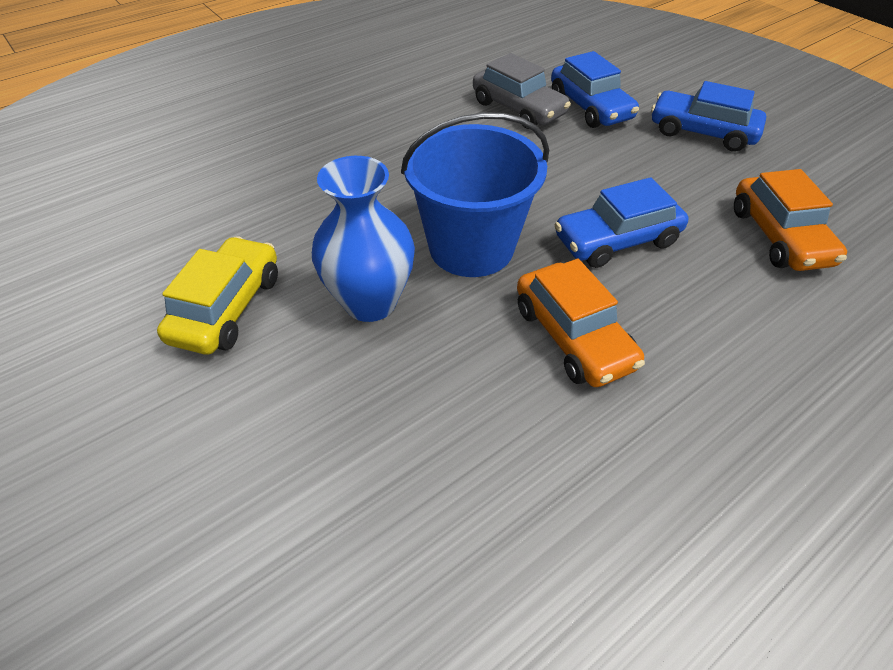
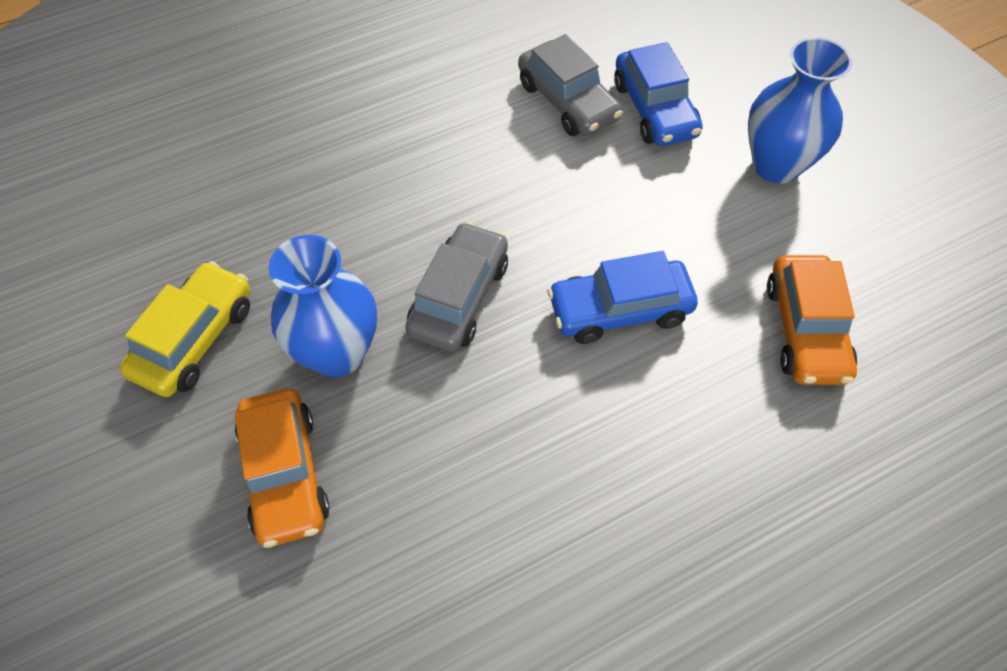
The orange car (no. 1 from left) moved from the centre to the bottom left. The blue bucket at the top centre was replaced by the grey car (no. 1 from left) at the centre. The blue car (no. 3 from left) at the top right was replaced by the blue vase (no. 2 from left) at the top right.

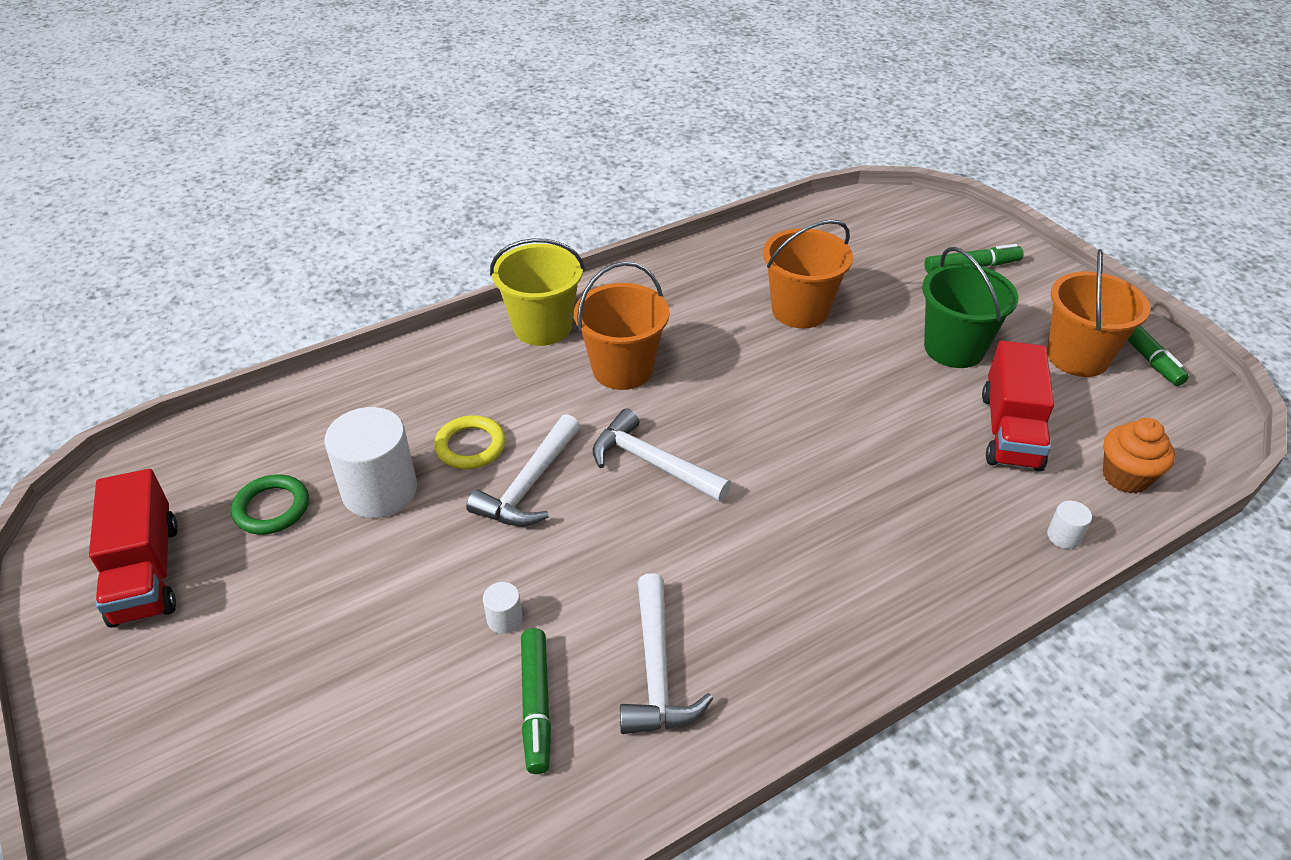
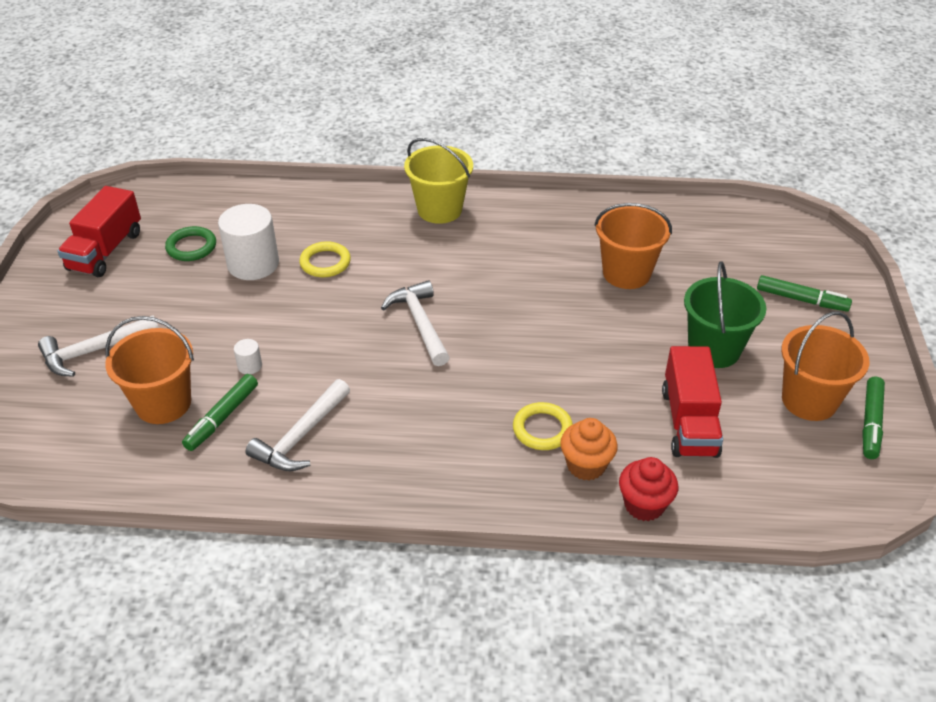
The yellow ring (no. 2 from left) at the centre appeared. The white hammer (no. 1 from left) moved from the centre to the middle left. The orange bucket (no. 1 from left) moved from the centre to the middle left. The orange cupcake moved from the middle right to the centre. The white cylinder (no. 3 from left) at the middle right was replaced by the red cupcake at the bottom right. The red truck (no. 2 from left) at the middle right turned 45 degrees counterclockwise.

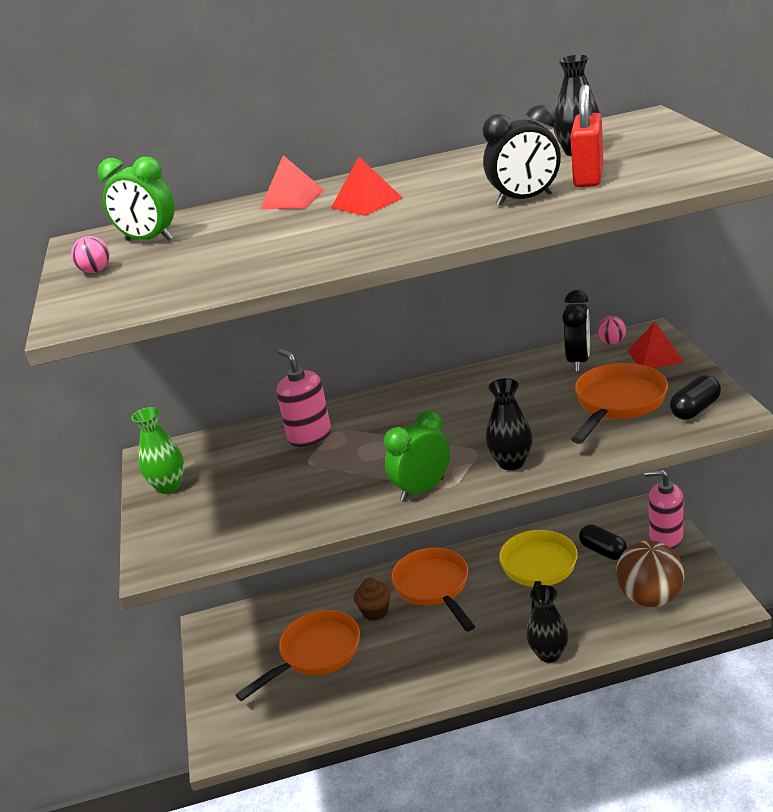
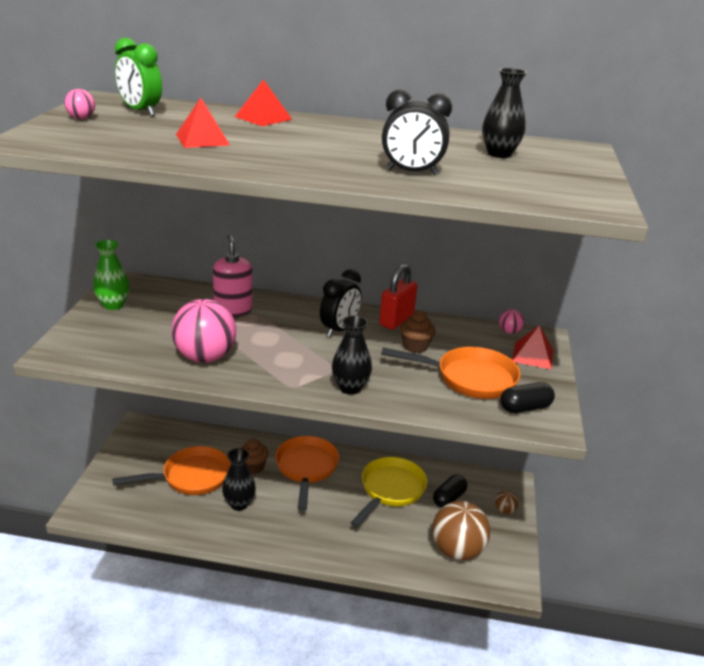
The green clock (no. 2 from left) at the centre disappeared. The pink ball (no. 2 from left) at the middle left appeared. The brown cupcake (no. 2 from left) at the centre appeared. The red pyramid (no. 2 from left in the first image) moved from the top centre to the top left. The black vase (no. 2 from left in the first image) moved from the bottom right to the bottom centre. The black clock (no. 2 from left in the first image) moved from the middle right to the centre. The red padlock moved from the top right to the centre. The pink soap dispenser (no. 2 from left) at the middle right was replaced by the brown ball (no. 2 from left) at the bottom right. The orange pan (no. 3 from left) at the middle right turned 45 degrees clockwise. The black capsule (no. 1 from left) at the bottom right turned 60 degrees clockwise.

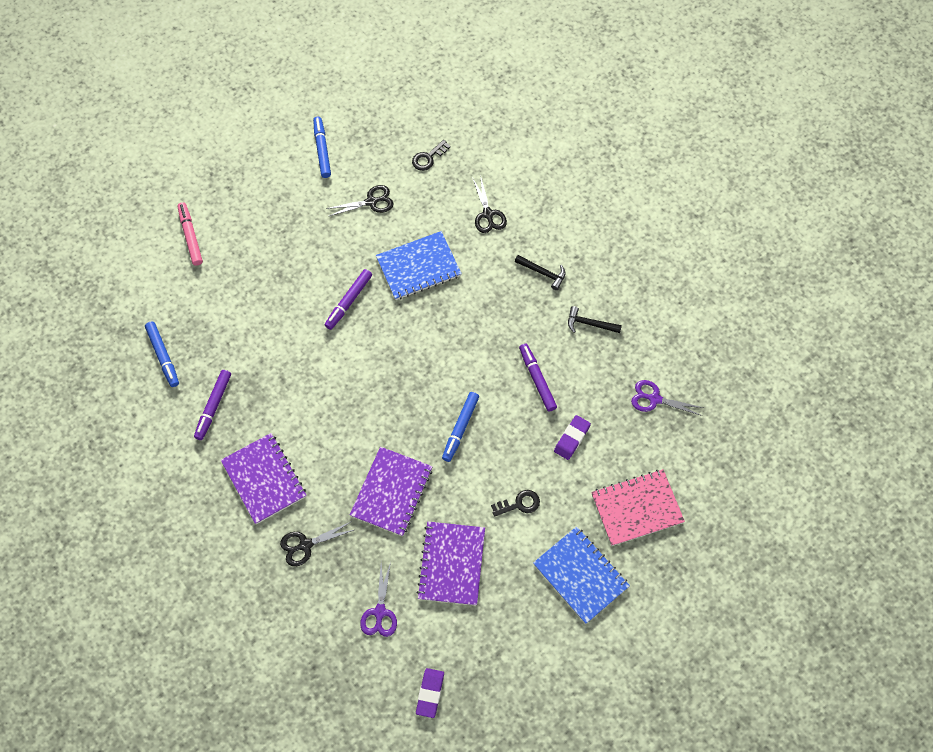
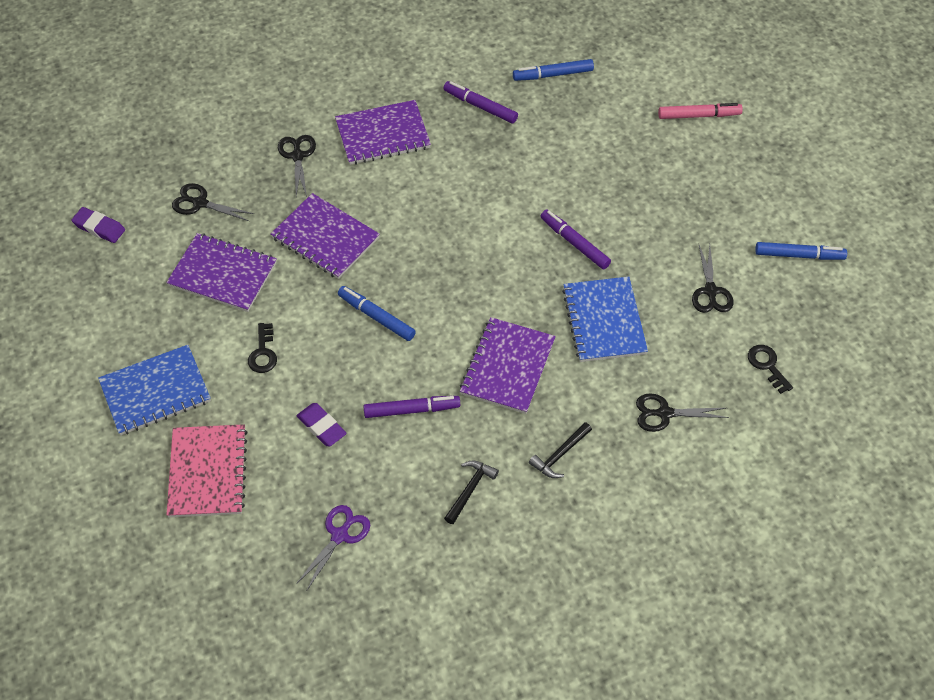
The purple notebook (no. 4 from left) at the centre appeared. The purple scissors (no. 1 from left) at the bottom centre became the black scissors (no. 1 from left) at the top left.

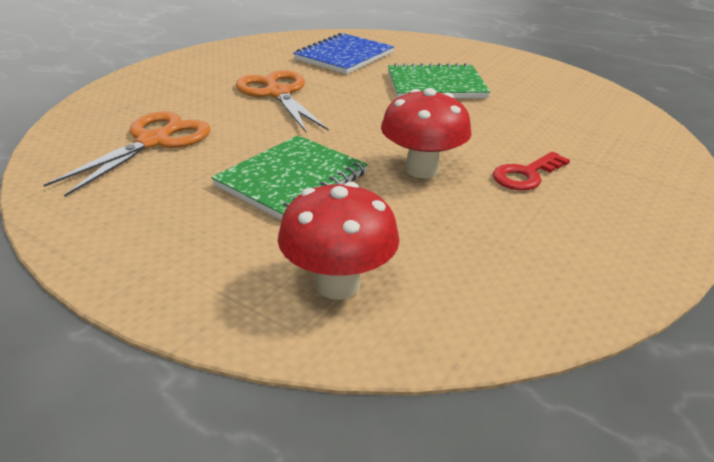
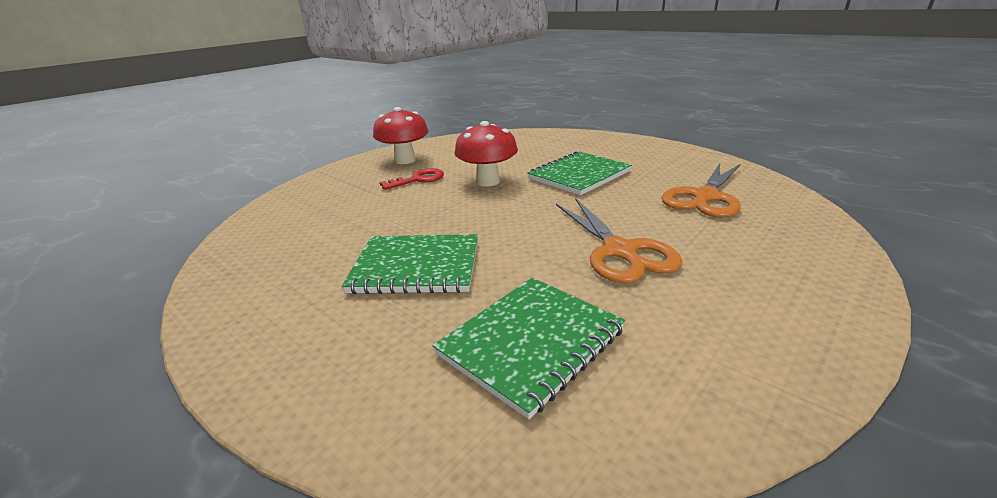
The red mushroom (no. 1 from left) moved from the centre to the top centre. The blue notebook at the top centre became the green notebook (no. 2 from left) at the bottom centre.

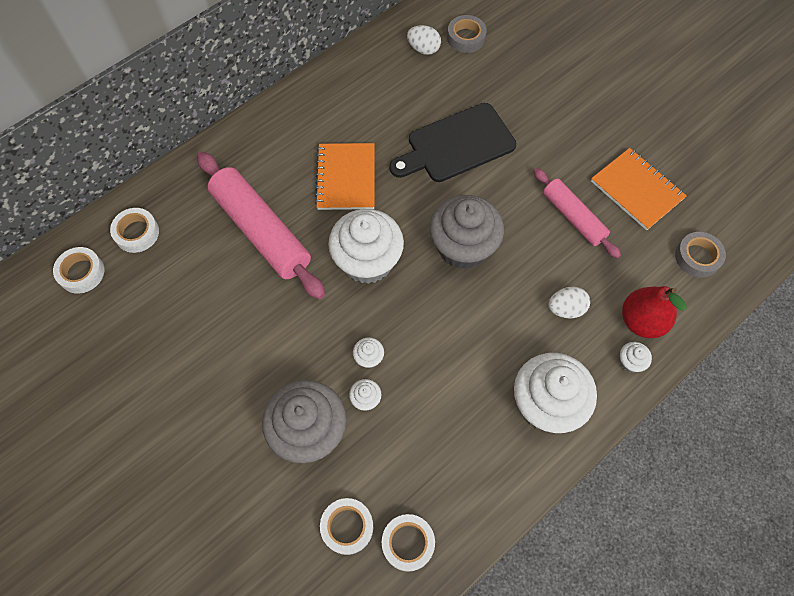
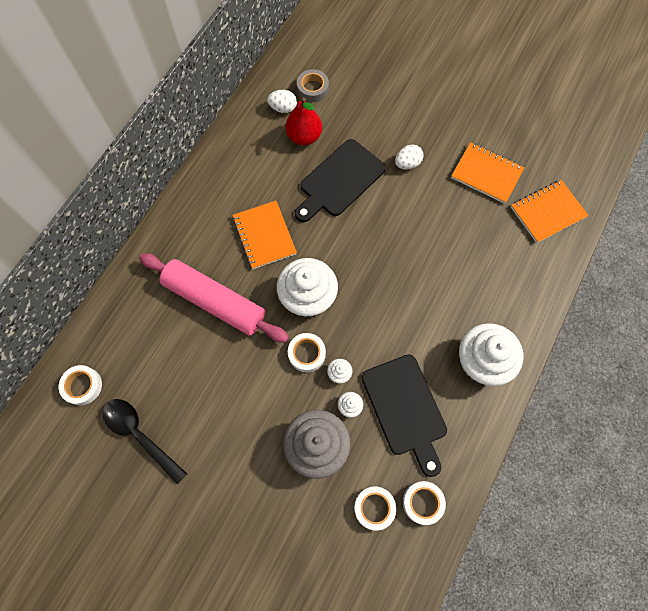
The grey cupcake (no. 2 from left) at the centre disappeared. The pink rolling pin (no. 2 from left) at the middle right disappeared. The white cupcake (no. 5 from left) at the middle right disappeared. The black spoon at the bottom left appeared. The black cutting board (no. 2 from left) at the bottom centre appeared. The white tape (no. 2 from left) moved from the middle left to the centre. The white egg (no. 2 from left) moved from the middle right to the top centre. The red pear moved from the middle right to the top centre. The grey tape (no. 2 from left) at the middle right was replaced by the orange notebook (no. 3 from left) at the middle right.

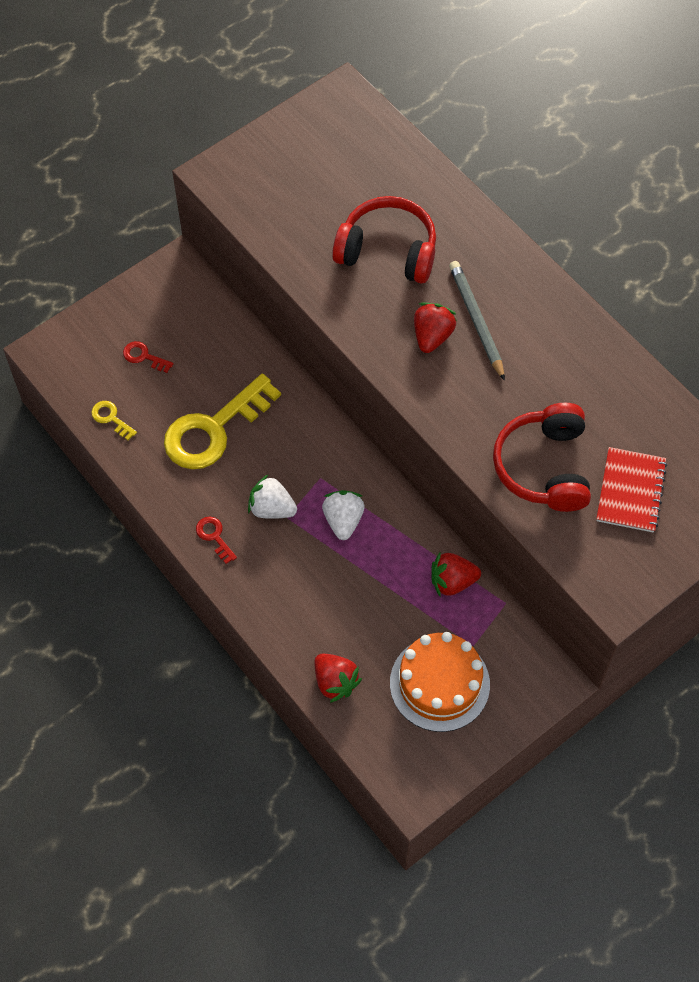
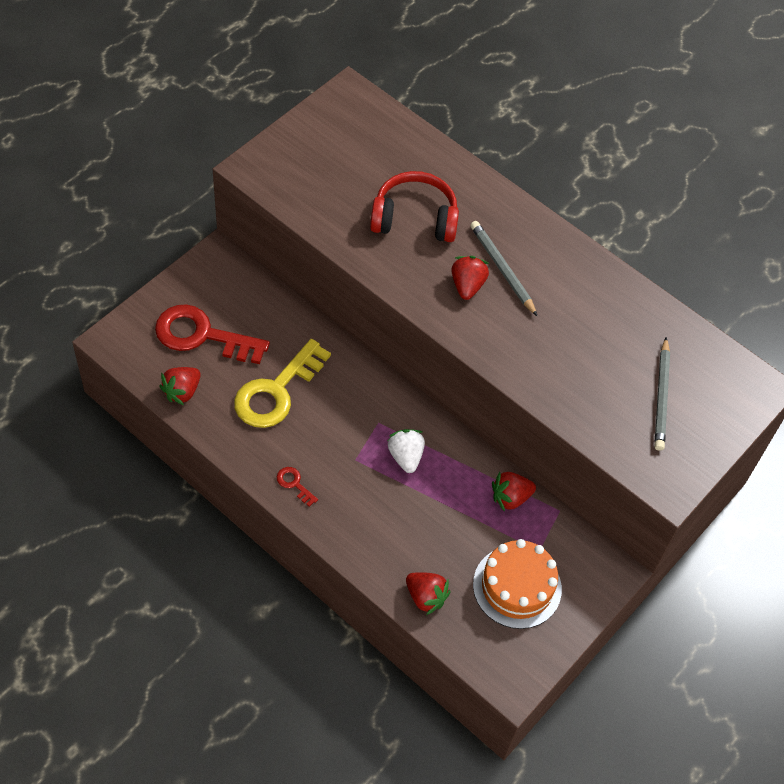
The white strawberry (no. 1 from left) at the centre disappeared. The red headphones (no. 2 from left) at the middle right disappeared. The yellow key (no. 1 from left) at the middle left was replaced by the red strawberry (no. 1 from left) at the middle left. The red notebook at the middle right was replaced by the grey pencil (no. 2 from left) at the middle right. The red key (no. 1 from left) at the middle left changed to 2.42 times the size.

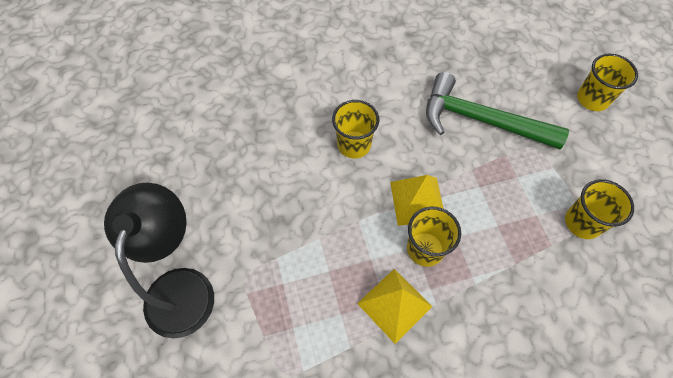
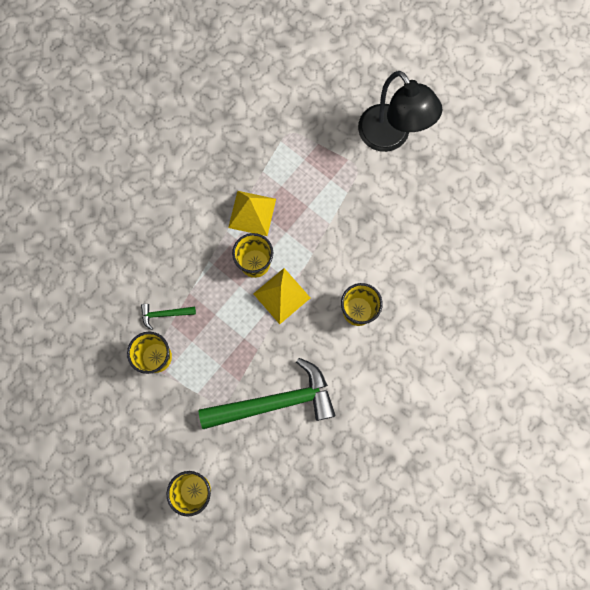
The green hammer (no. 1 from left) at the middle left appeared.

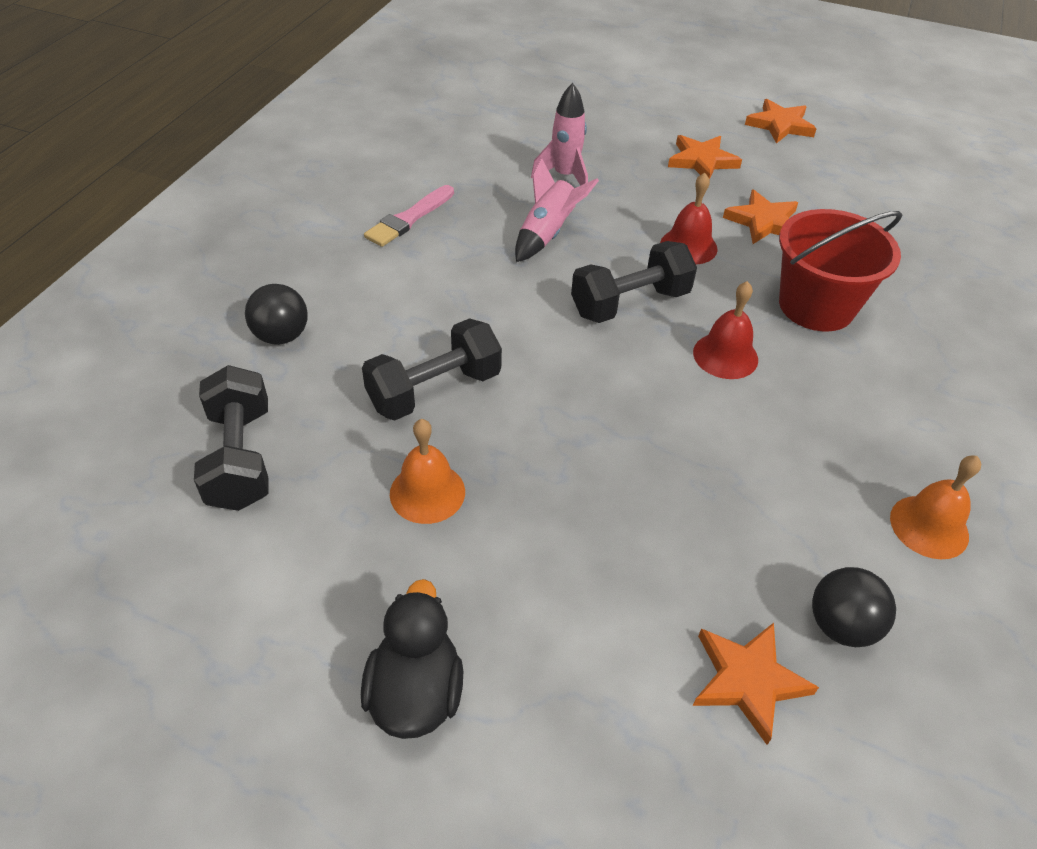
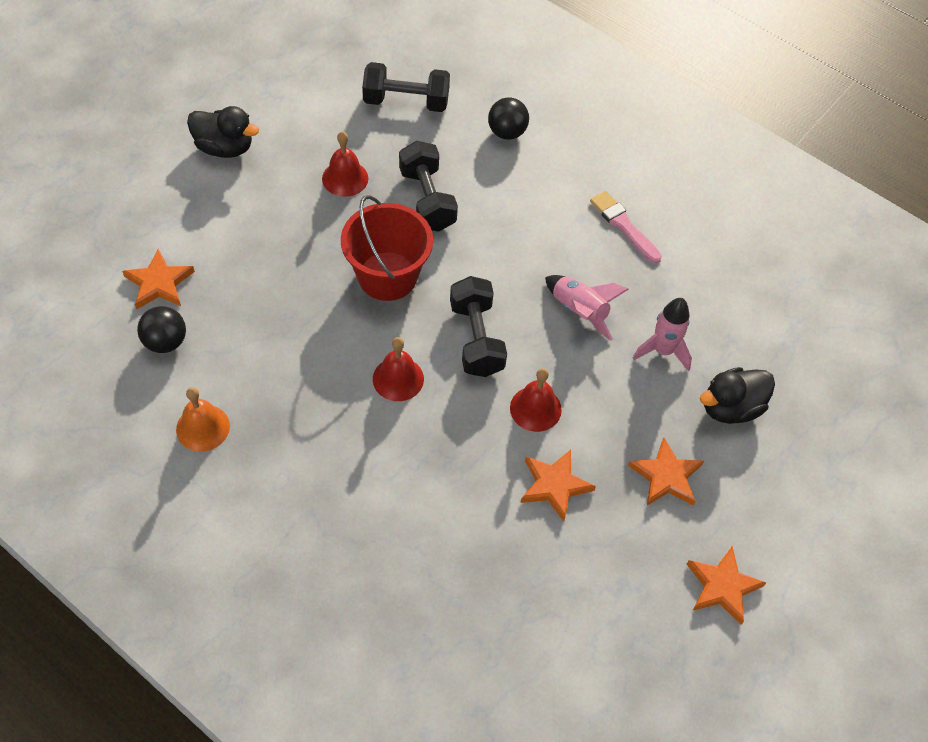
The black duck (no. 2 from left) at the middle right appeared. The red bucket moved from the top right to the centre. The orange bell (no. 1 from left) at the centre became the red bell (no. 1 from left) at the top centre.

